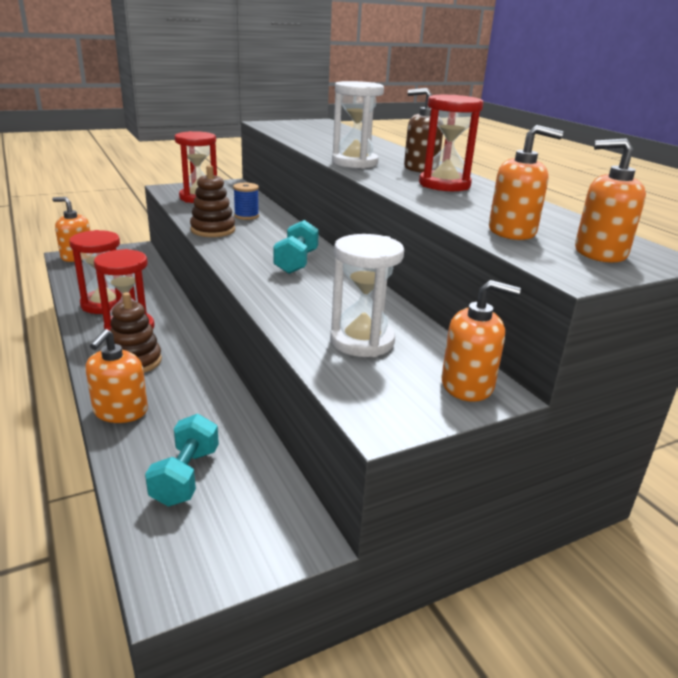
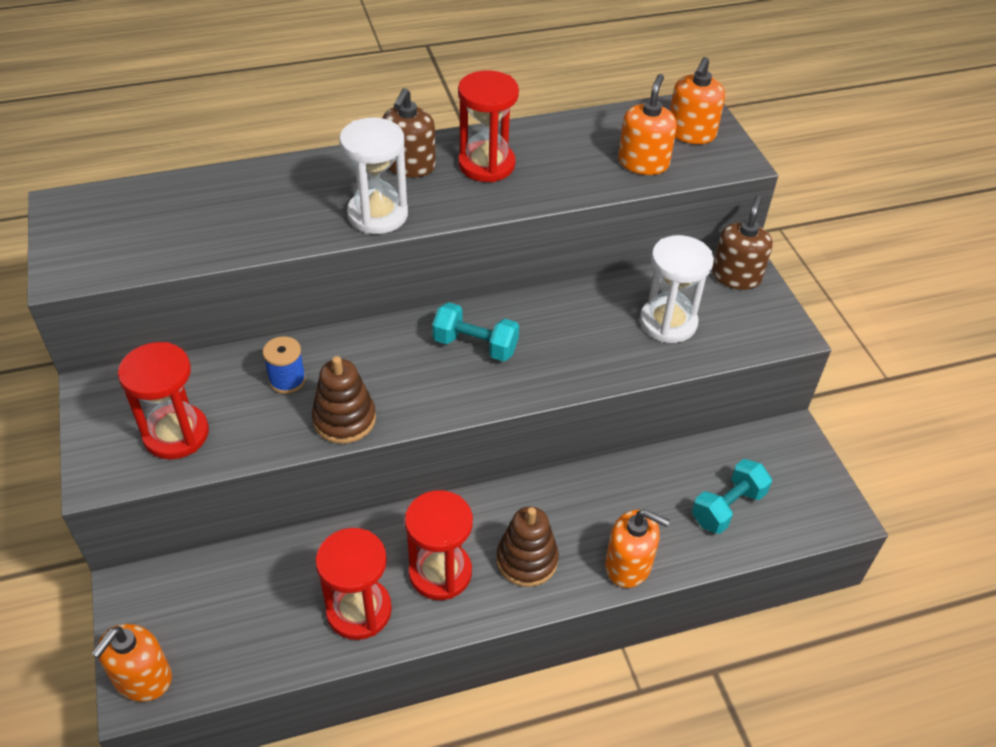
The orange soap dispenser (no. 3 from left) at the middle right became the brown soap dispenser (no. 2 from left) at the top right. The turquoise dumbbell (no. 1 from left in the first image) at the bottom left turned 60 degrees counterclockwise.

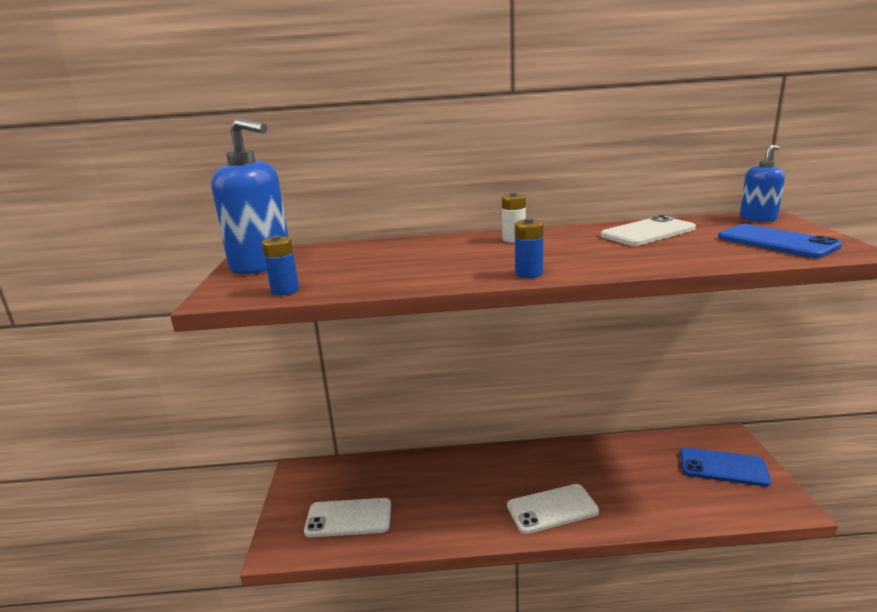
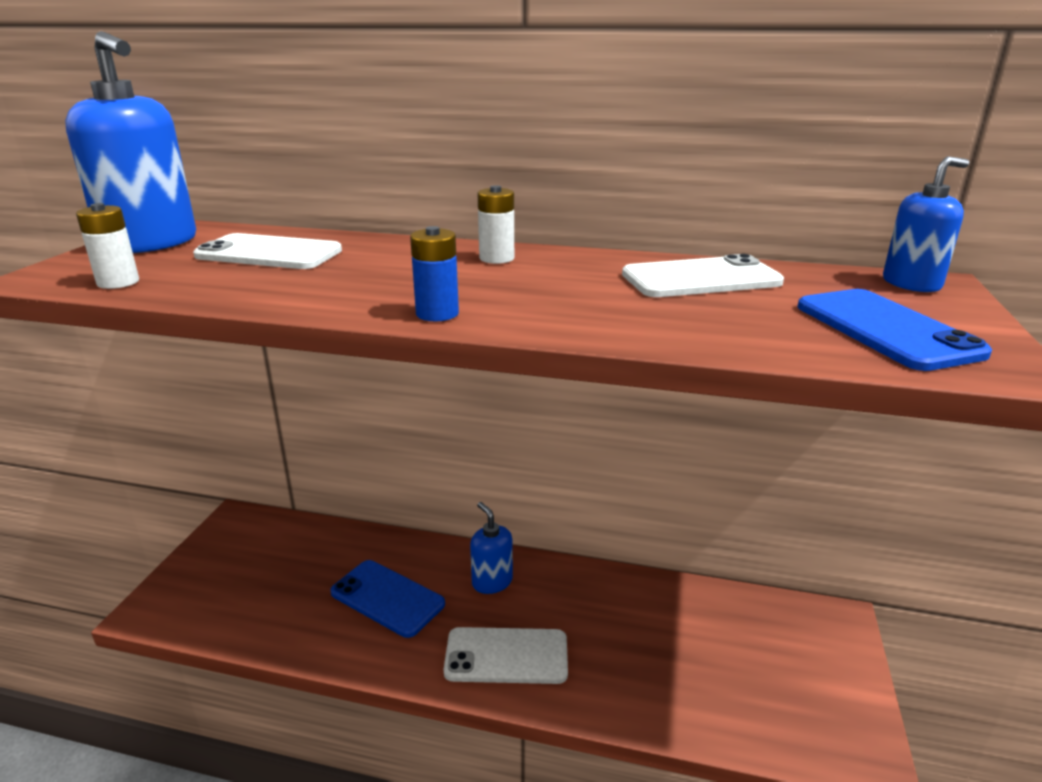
The blue soap dispenser (no. 2 from left) at the bottom centre appeared. The white phone (no. 1 from left) moved from the bottom centre to the top left. The blue phone (no. 1 from left) moved from the bottom right to the bottom centre. The blue battery (no. 1 from left) at the middle left became the white battery (no. 1 from left) at the top left.

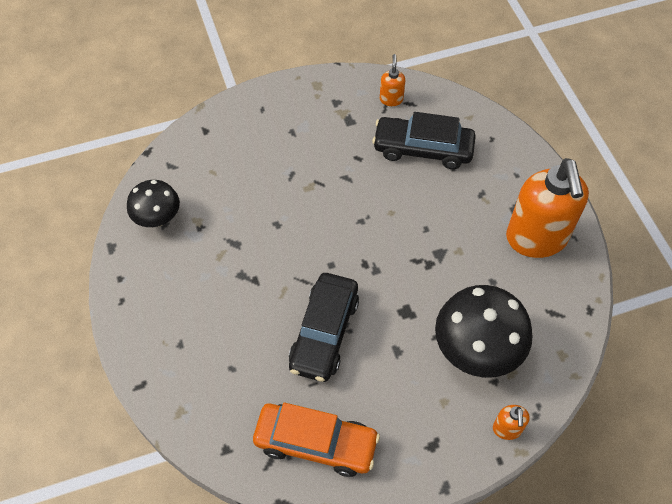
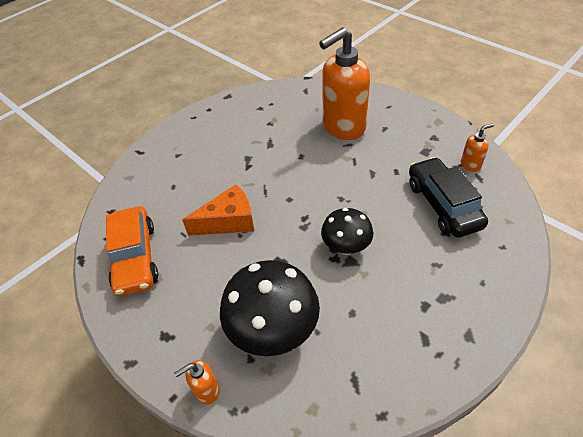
The black mushroom (no. 1 from left in the first image) moved from the middle left to the centre. The orange soap dispenser (no. 3 from left in the first image) moved from the middle right to the top centre. The black car (no. 1 from left) at the centre was replaced by the orange cheese at the centre.

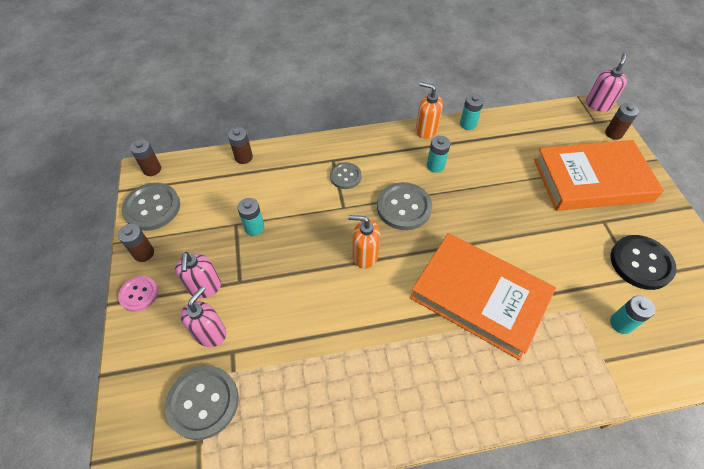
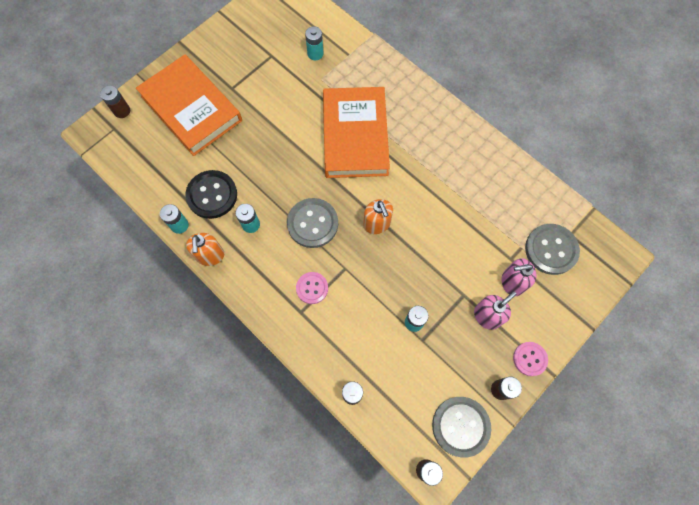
The pink soap dispenser (no. 3 from left) at the top right disappeared. The black button moved from the middle right to the middle left. The grey button (no. 3 from left) at the centre became the pink button (no. 1 from left) at the centre.

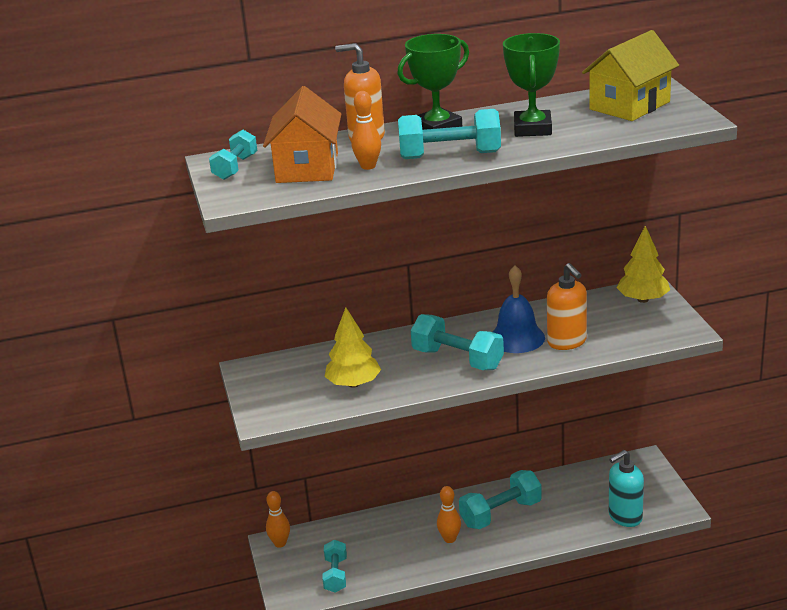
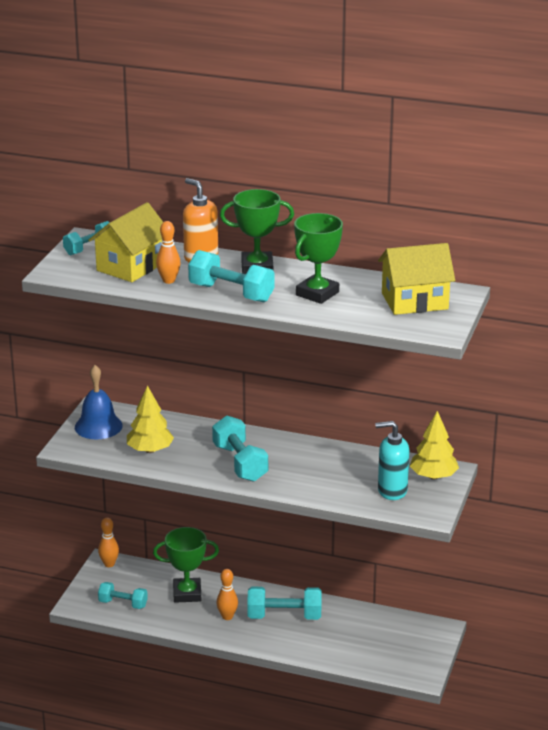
The orange soap dispenser (no. 2 from left) at the middle right disappeared. The green trophy (no. 1 from left) at the bottom centre appeared. The blue bell moved from the centre to the middle left. The turquoise soap dispenser moved from the bottom right to the middle right. The orange house at the top centre became the yellow house (no. 1 from left) at the top left. The turquoise dumbbell (no. 2 from left) at the bottom centre turned 75 degrees clockwise.

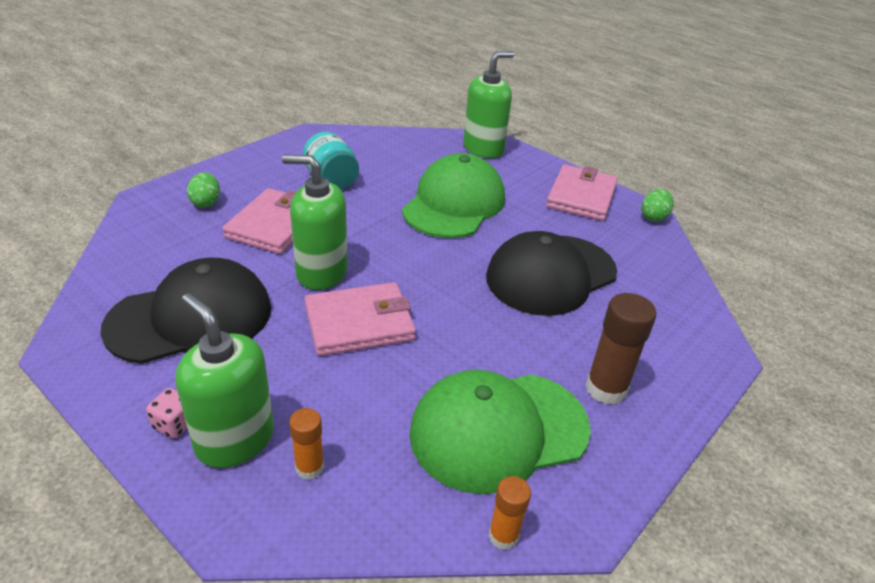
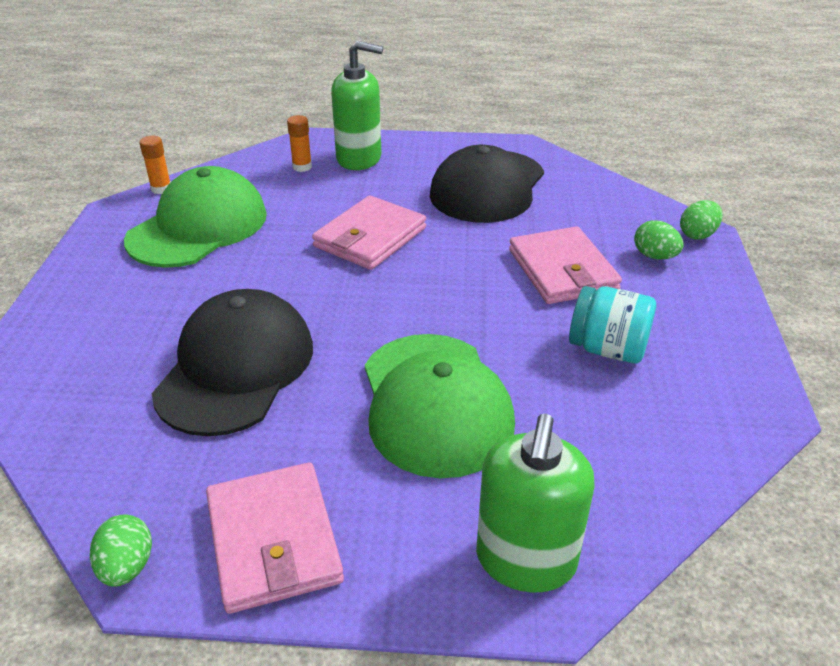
The pink dice at the bottom left disappeared. The green soap dispenser (no. 2 from left) at the centre disappeared. The brown glue stick at the middle right disappeared. The green egg (no. 3 from left) at the top right appeared.

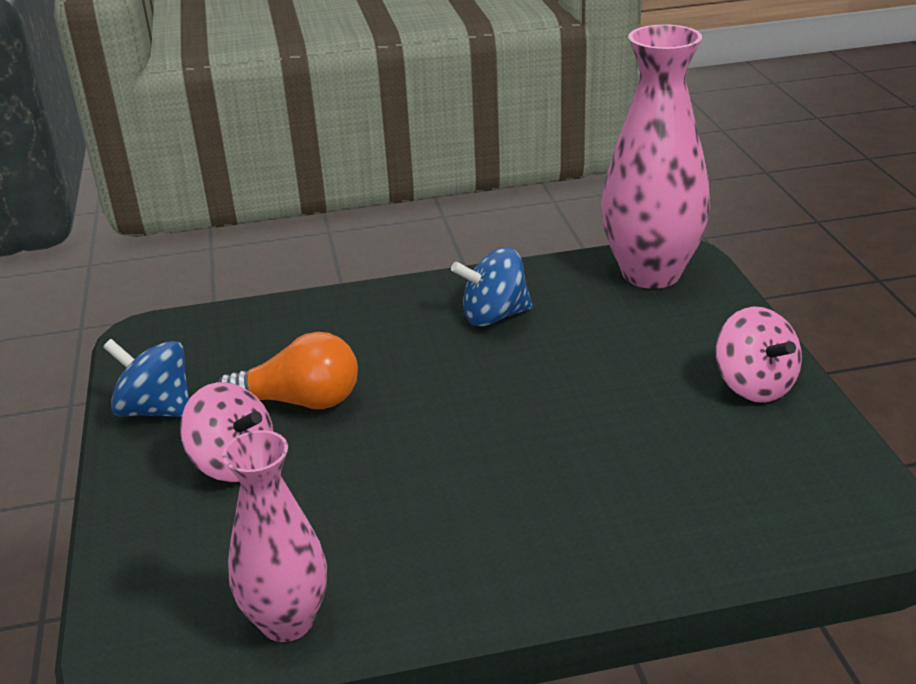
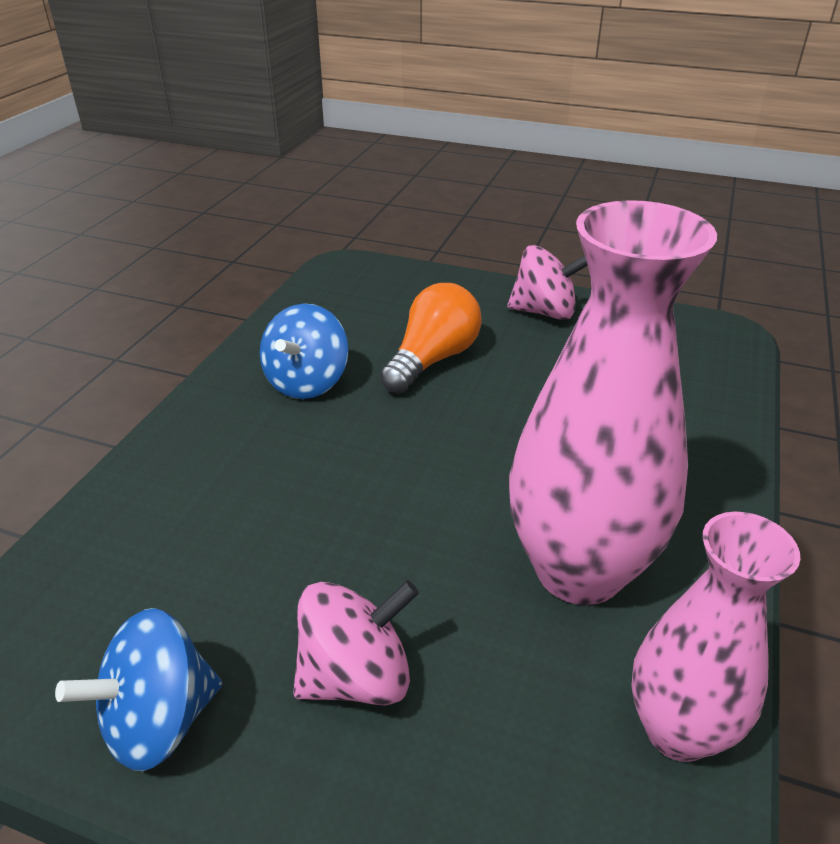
The orange light bulb moved from the middle left to the centre. The pink vase (no. 2 from left in the first image) moved from the top right to the middle right.

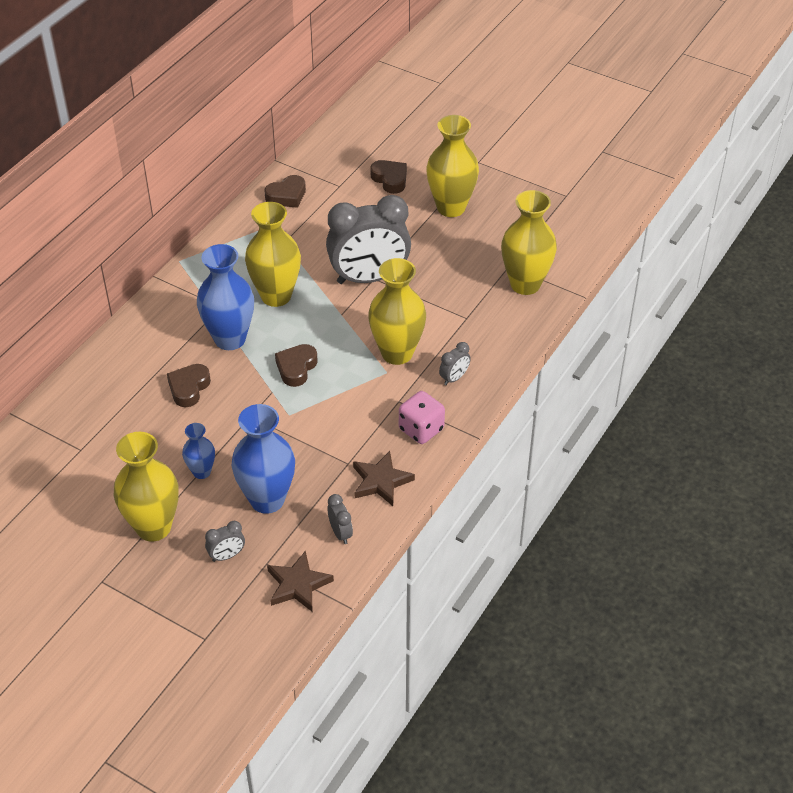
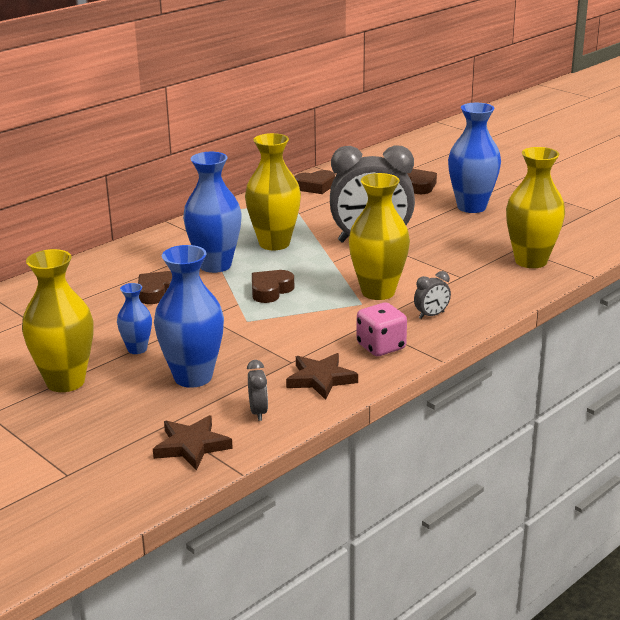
The grey clock (no. 1 from left) at the bottom left disappeared. The yellow vase (no. 4 from left) at the top centre became the blue vase (no. 4 from left) at the top right.

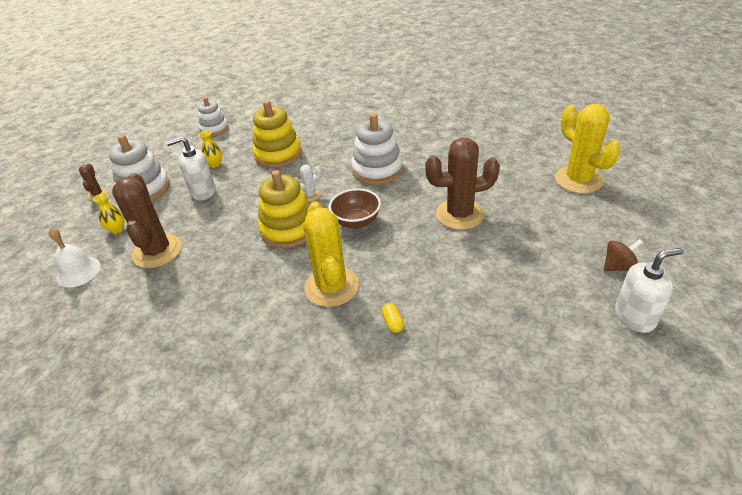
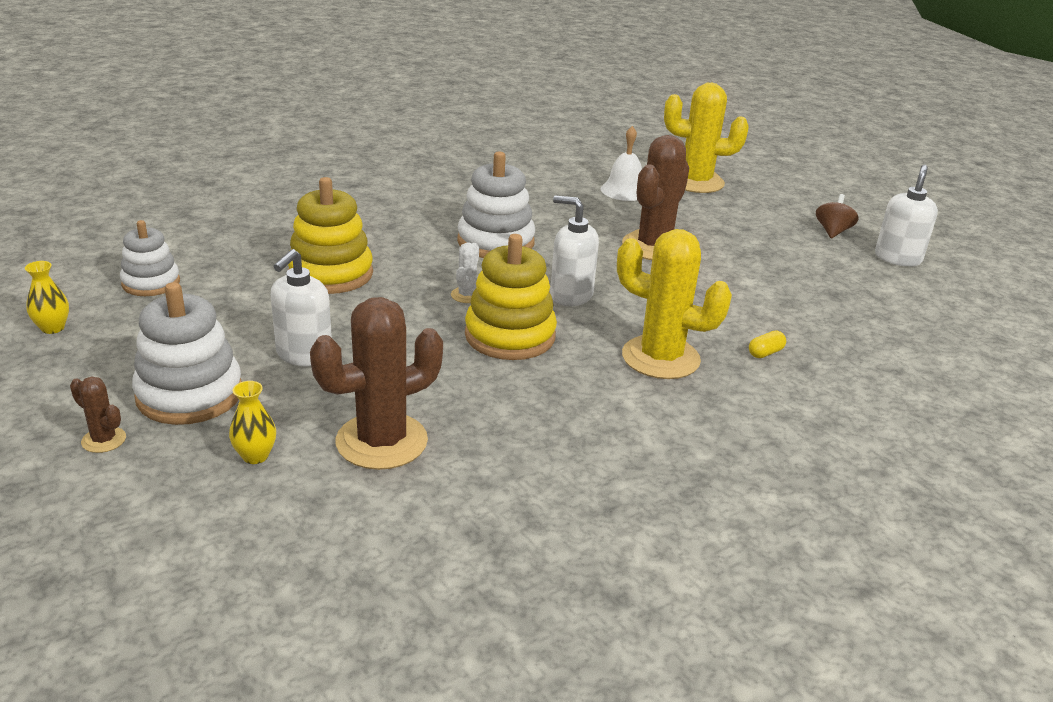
The white bell moved from the middle left to the top centre. The yellow vase (no. 2 from left in the first image) moved from the top left to the middle left. The brown bowl at the centre was replaced by the white soap dispenser (no. 2 from left) at the centre. The brown cactus (no. 2 from left) at the middle left turned 60 degrees counterclockwise. The yellow capsule at the centre turned 60 degrees counterclockwise.

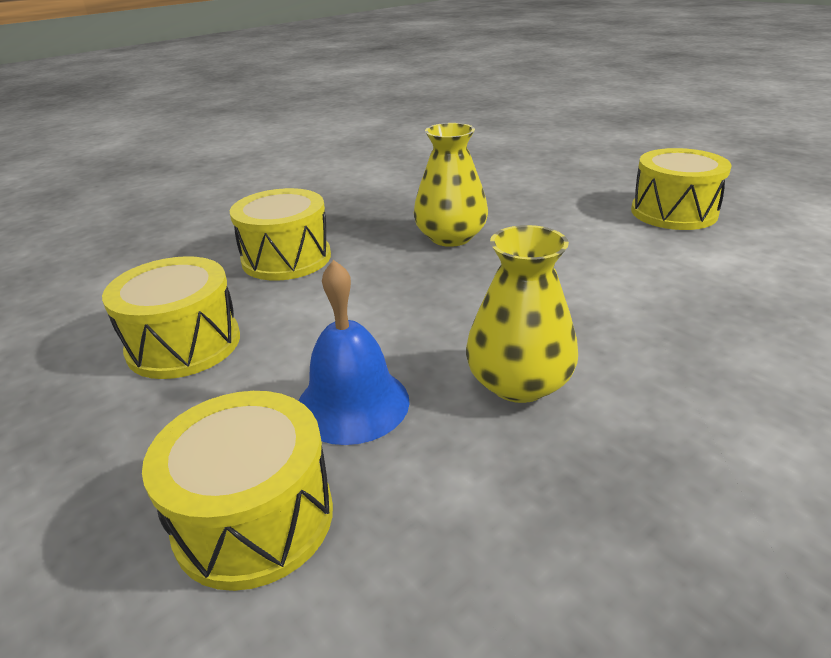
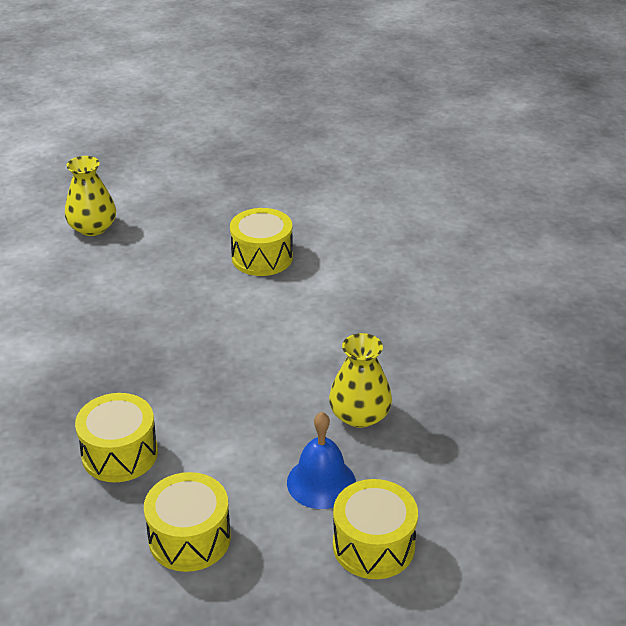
The yellow vase (no. 1 from left) moved from the top centre to the top left.

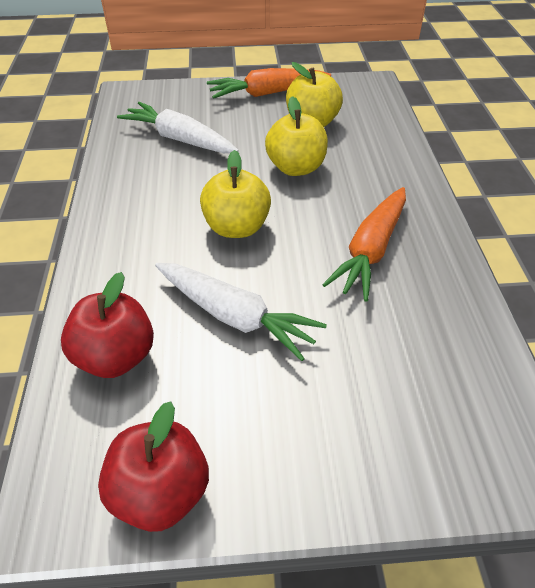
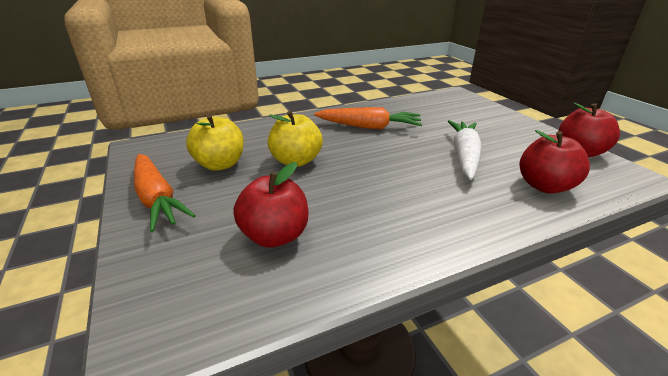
The yellow apple (no. 1 from left) at the top centre disappeared. The white carrot (no. 1 from left) at the top left was replaced by the red apple (no. 1 from left) at the centre.

